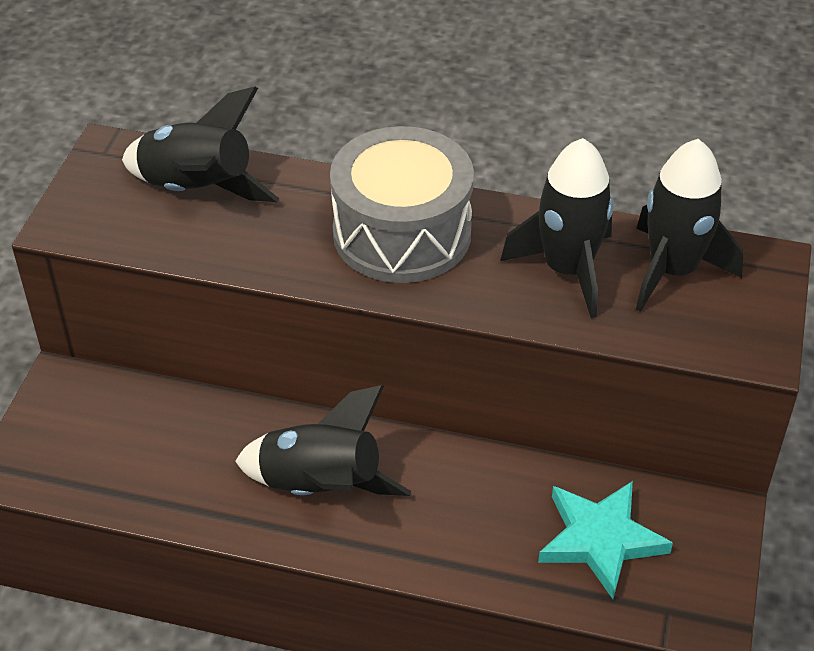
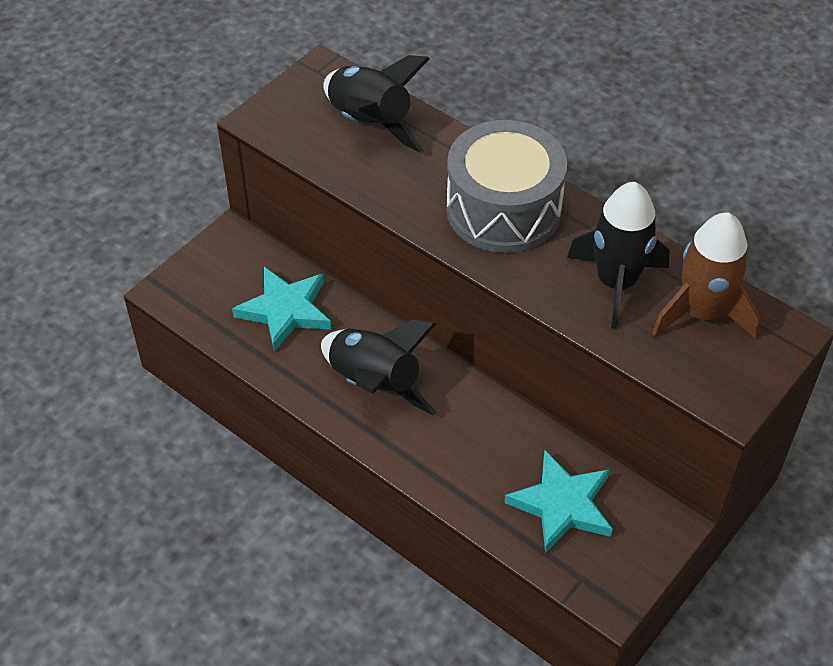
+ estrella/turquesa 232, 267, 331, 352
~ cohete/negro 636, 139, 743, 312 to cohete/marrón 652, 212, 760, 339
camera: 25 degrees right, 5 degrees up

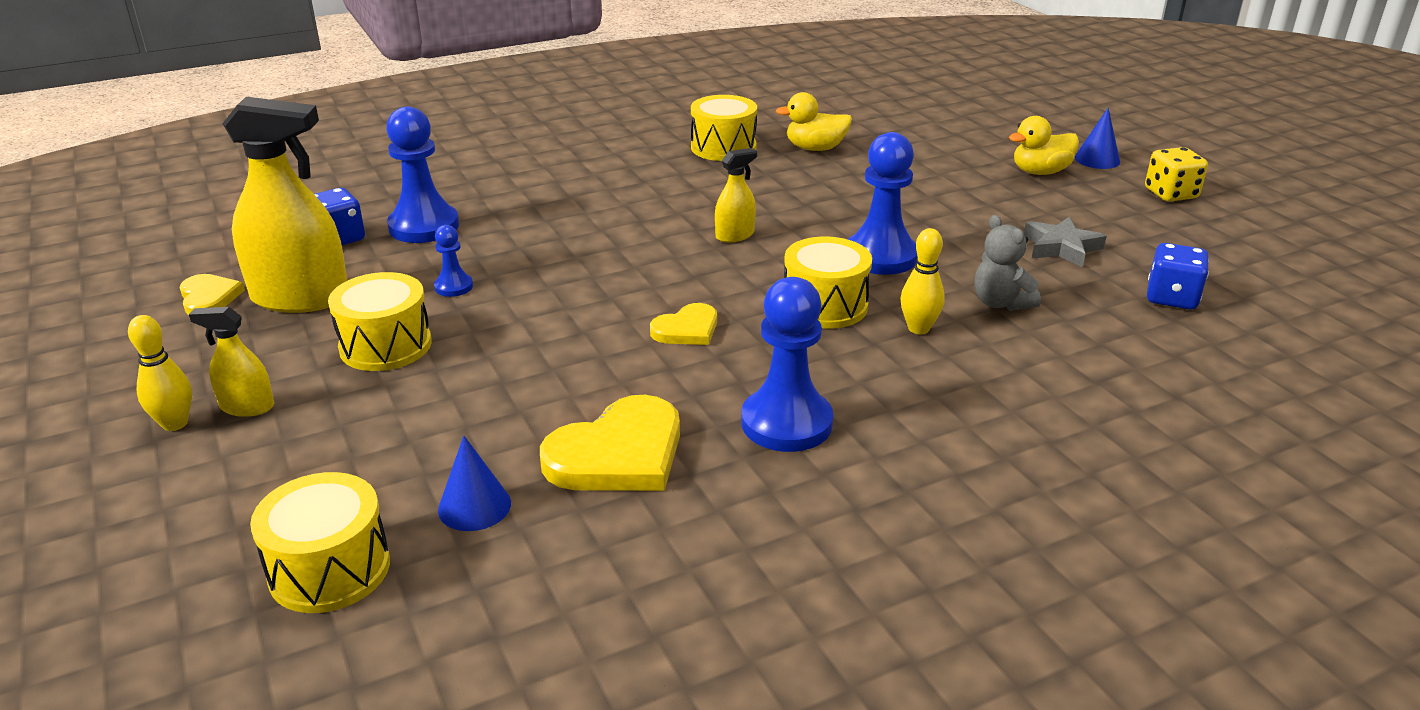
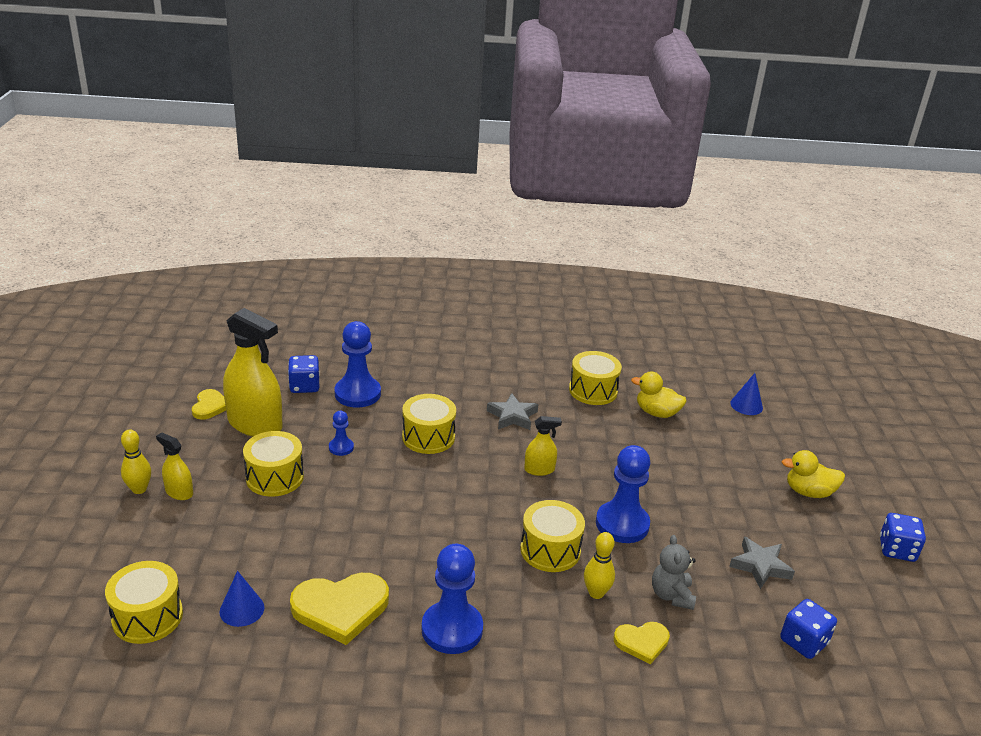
+ tambor/amarillo 402, 394, 456, 454
+ estrella/gris 487, 393, 538, 430
~ corazón/amarillo 650, 303, 717, 345 to 613, 622, 670, 664
~ cono/azul 1075, 108, 1120, 169 to 730, 373, 763, 415
~ dado/amarillo 1145, 147, 1208, 202 to dado/azul 880, 513, 926, 562
camera: 25 degrees right, 0 degrees up

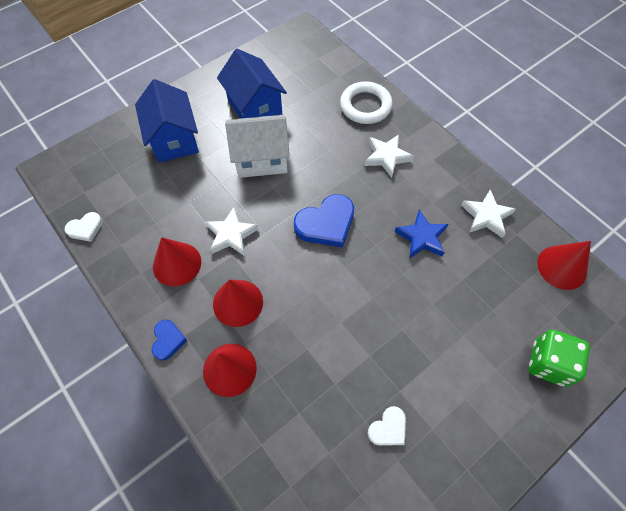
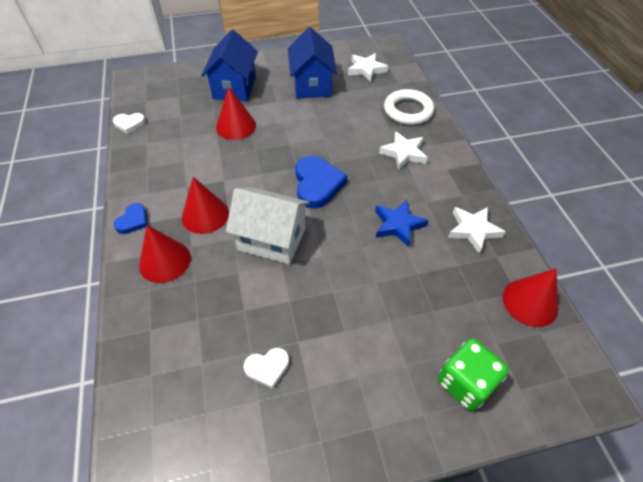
~ cono/rojo 153, 237, 201, 286 to 216, 86, 256, 140
~ estrella/blanco 205, 207, 259, 256 to 348, 53, 388, 82
~ casa/blanco 225, 115, 290, 178 to 226, 187, 310, 264
~ corazón/azul 294, 194, 354, 248 = 295, 156, 347, 208 90 degrees counterclockwise
camera: 25 degrees right, 10 degrees down

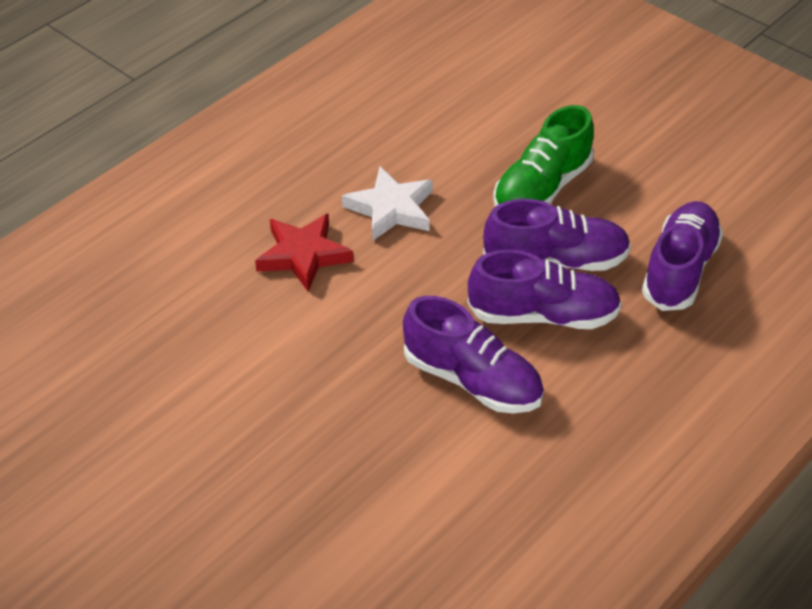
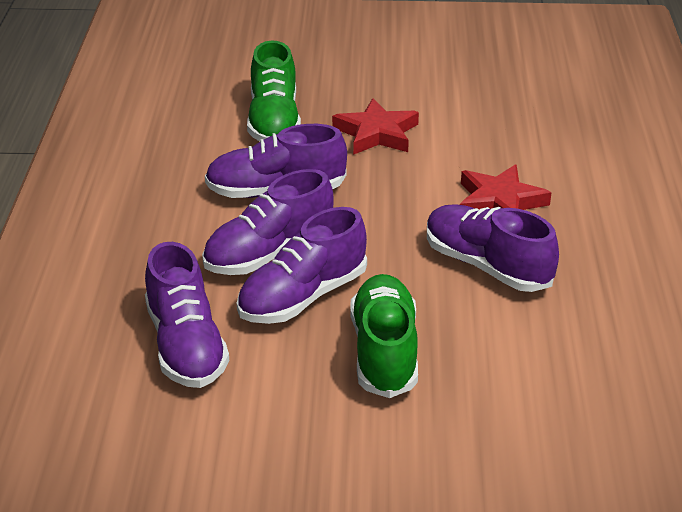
+ zapato/verde 247, 40, 301, 141
+ estrella/rojo 332, 98, 419, 155
~ estrella/blanco 342, 167, 433, 241 to zapato/morado 427, 205, 559, 292
camera: 140 degrees right, 10 degrees down

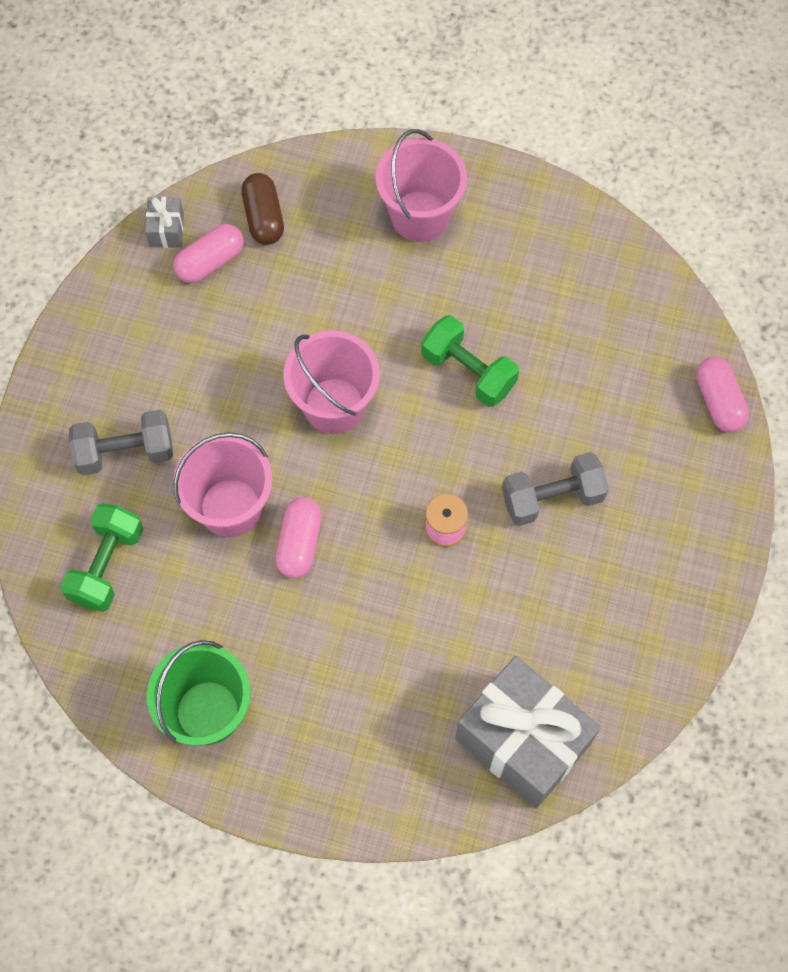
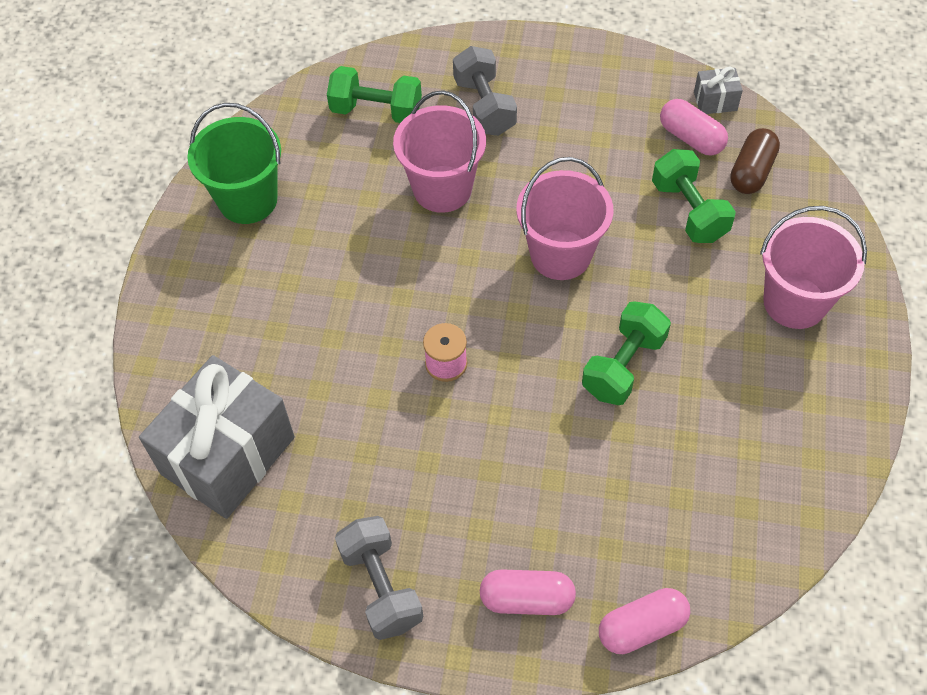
+ mancuerna/verde 652, 149, 736, 243
~ cápsula/rosa 276, 497, 322, 578 to 480, 569, 576, 615
~ mancuerna/gris 502, 452, 609, 526 to 335, 516, 423, 640
~ cápsula/marrón 241, 173, 284, 245 = 730, 128, 780, 194 45 degrees counterclockwise
camera: 85 degrees right, 10 degrees down

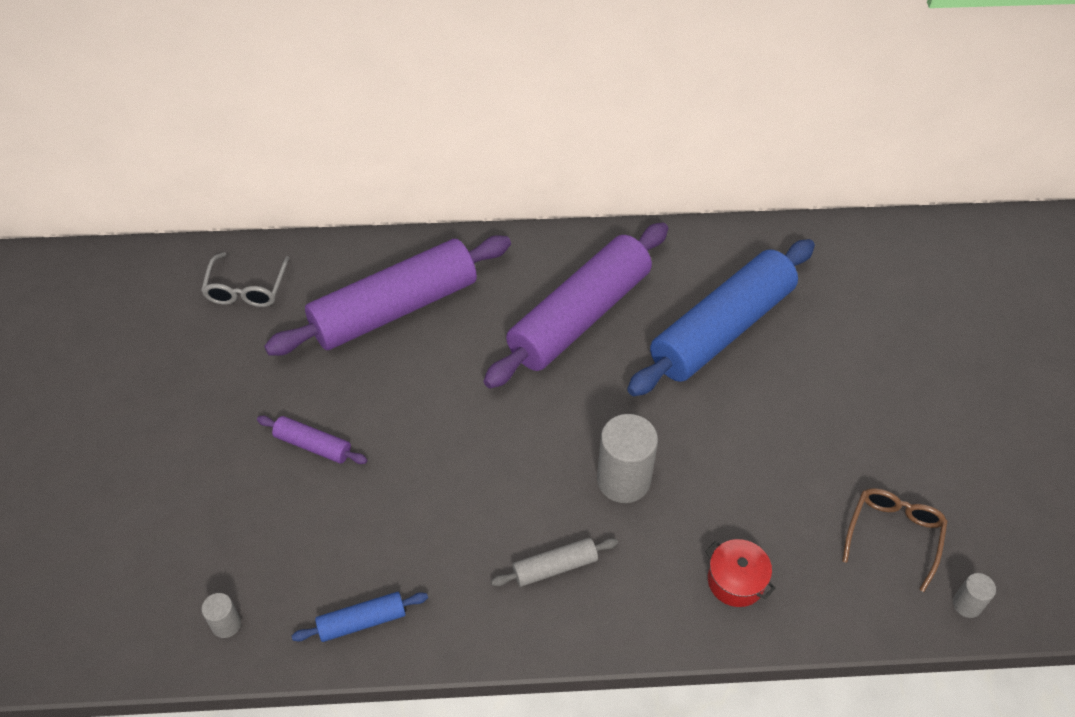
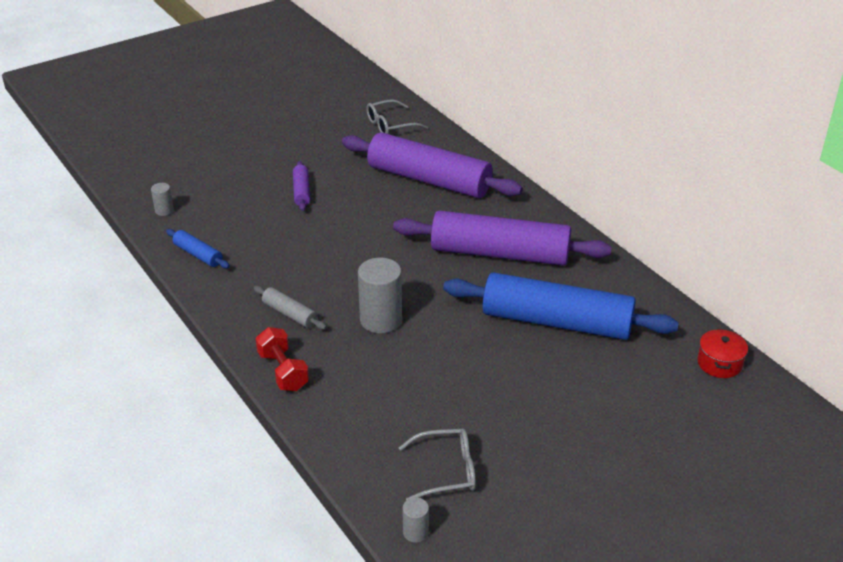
+ mancuerna/rojo 255, 327, 309, 391
~ olla/rojo 705, 539, 776, 607 to 697, 329, 748, 378
~ gafas/marrón 842, 488, 948, 592 to gafas/gris 399, 429, 476, 501
camera: 60 degrees right, 15 degrees down

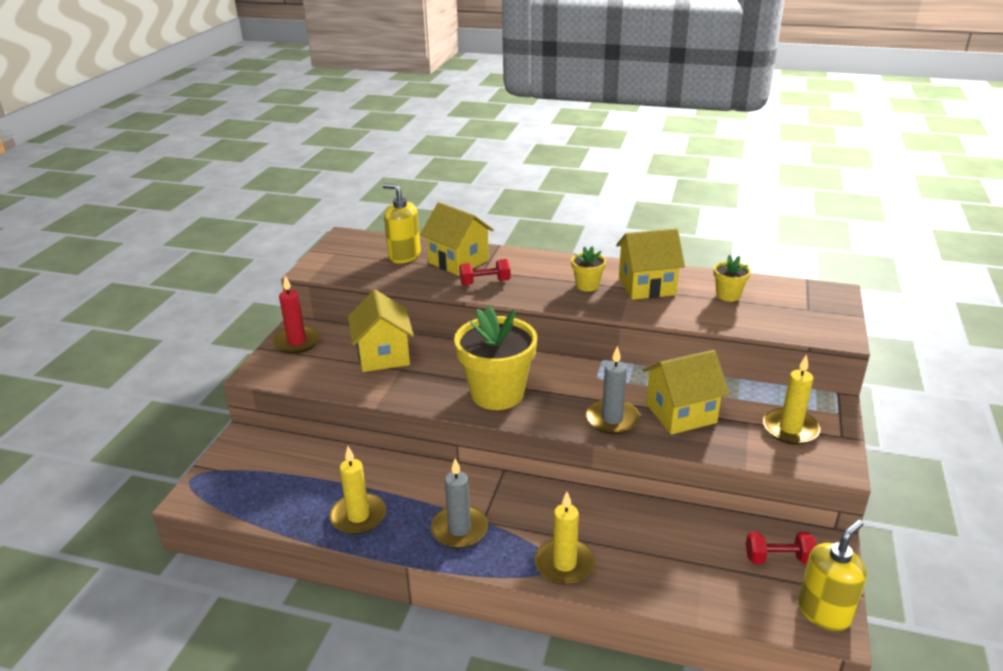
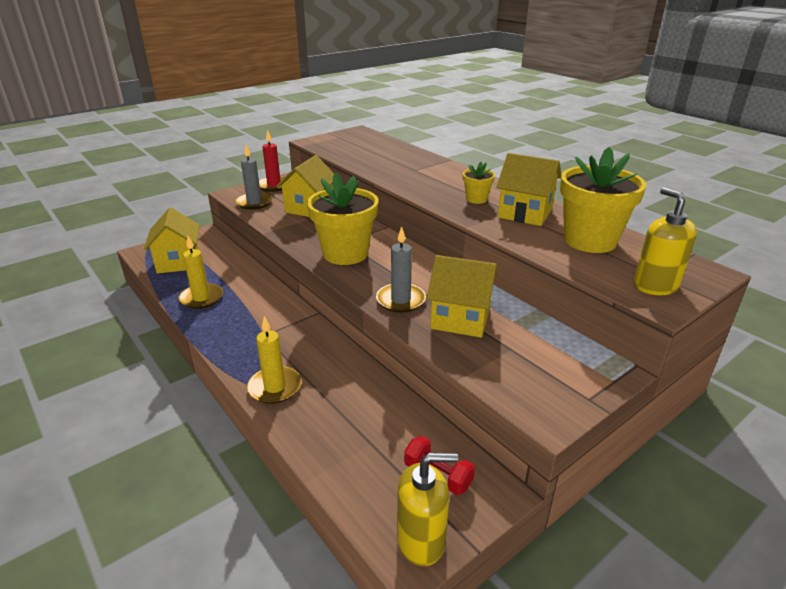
- mancuerna/rojo 459, 259, 510, 285
- vela/amarillo 763, 354, 820, 445
~ dispensador de jabón/amarillo 383, 183, 421, 263 to 634, 187, 697, 295
~ casa/amarillo 420, 202, 494, 276 to 144, 207, 200, 274
~ vela/gris 431, 459, 488, 548 to 235, 144, 273, 210
~ maceta/amarillo 714, 255, 751, 302 = 560, 147, 646, 253 x2.11
camera: 35 degrees right, 0 degrees up

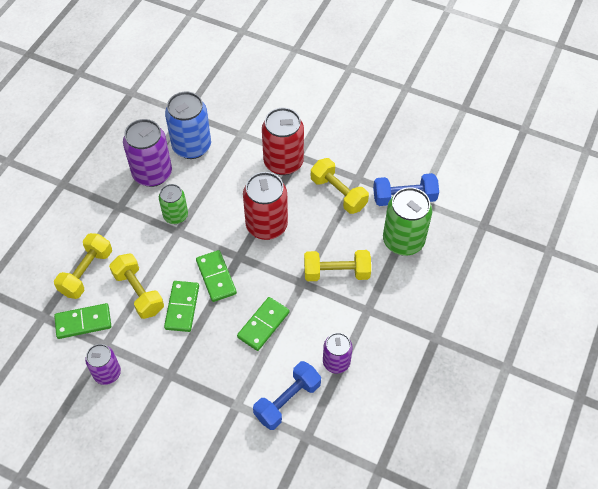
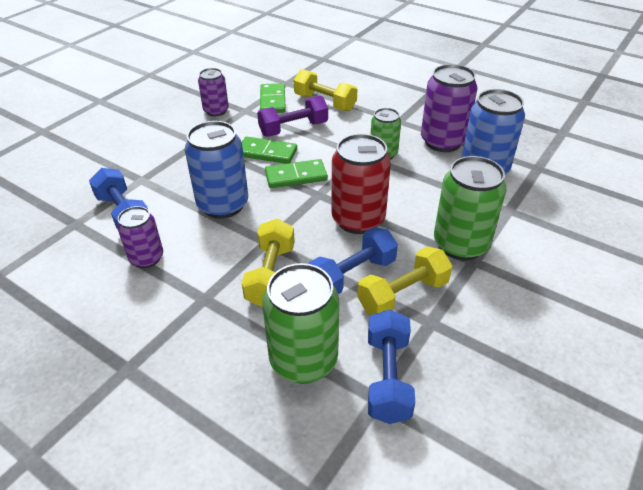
+ mancuerna/azul 309, 227, 398, 294
~ ficha de dominó/verde 237, 297, 290, 351 to lata/azul 185, 121, 248, 219
~ mancuerna/amarillo 109, 253, 164, 319 to mancuerna/morado 257, 96, 328, 136
~ lata/rojo 262, 108, 304, 175 to lata/verde 434, 156, 507, 260
camera: 100 degrees right, 15 degrees down

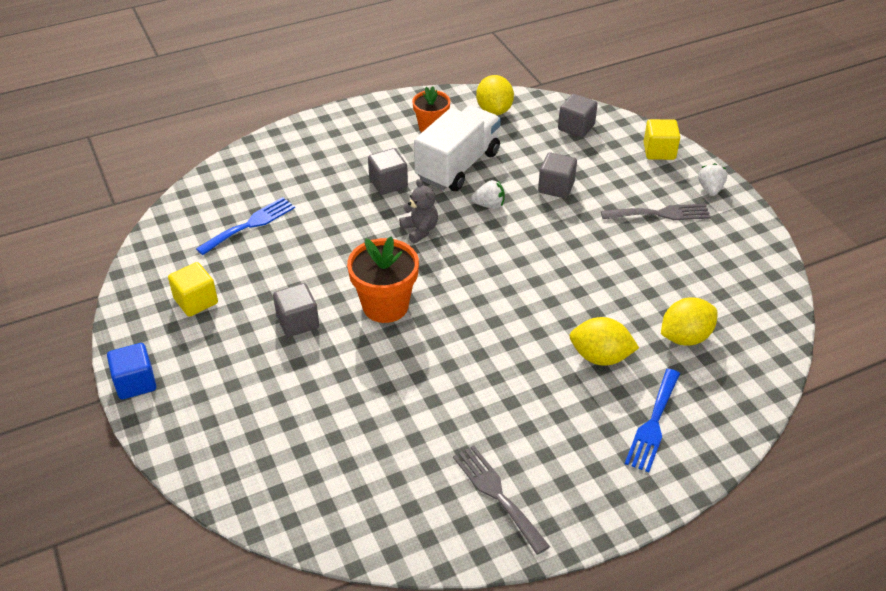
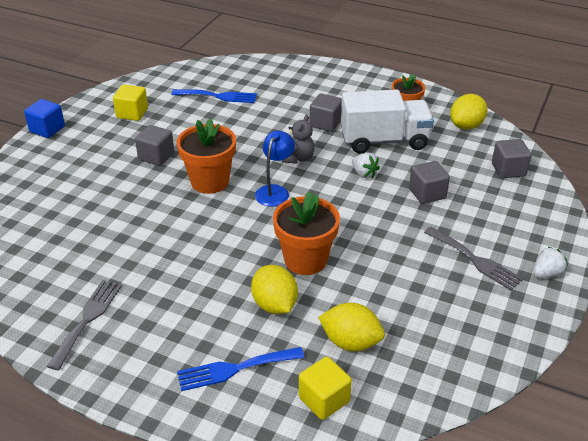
+ lámpara/azul 255, 130, 295, 206
+ maceta/naranja 273, 191, 340, 275
~ cubo/amarillo 644, 119, 680, 160 to 299, 357, 352, 420
camera: 50 degrees right, 5 degrees down

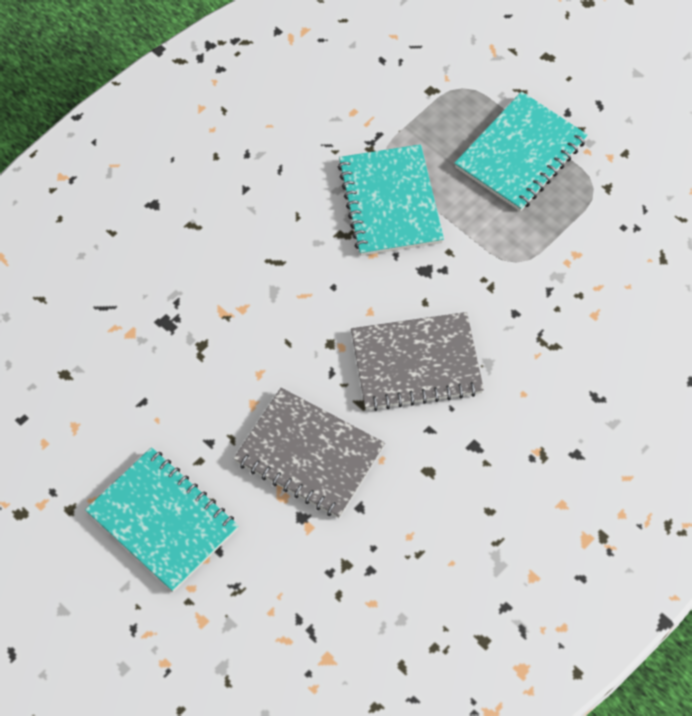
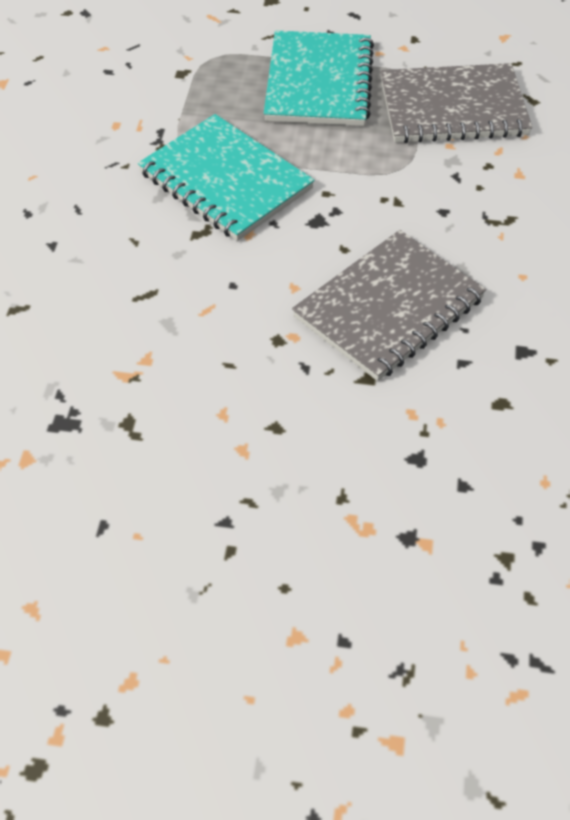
- cuaderno/turquesa 85, 447, 239, 592
~ cuaderno/gris 234, 388, 385, 518 to 380, 63, 532, 143
camera: 35 degrees left, 10 degrees down

